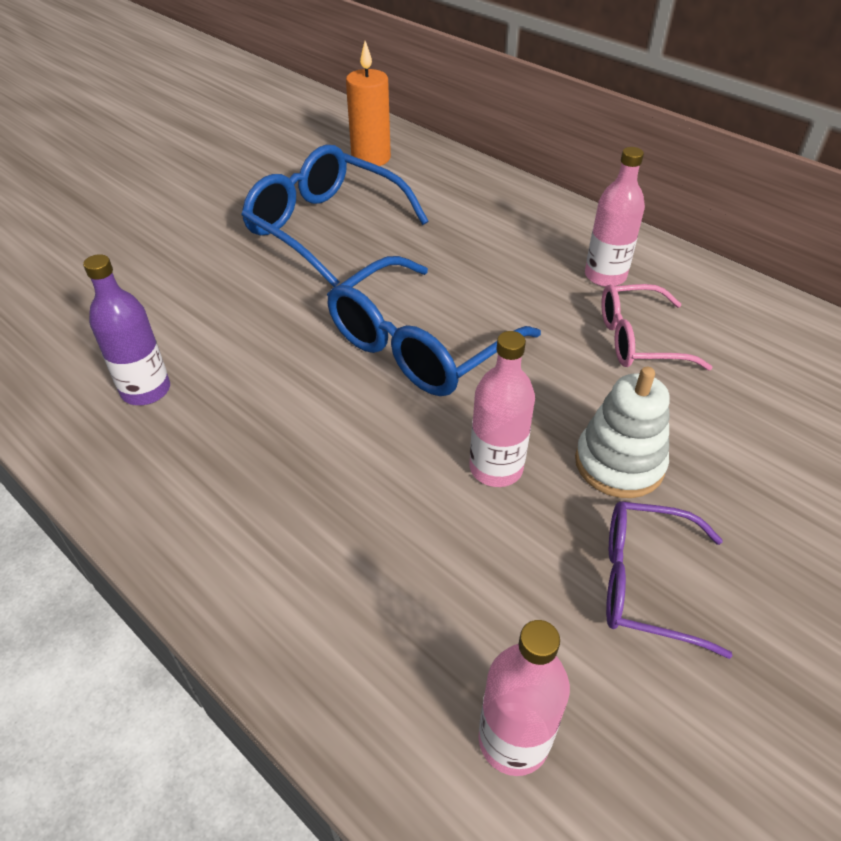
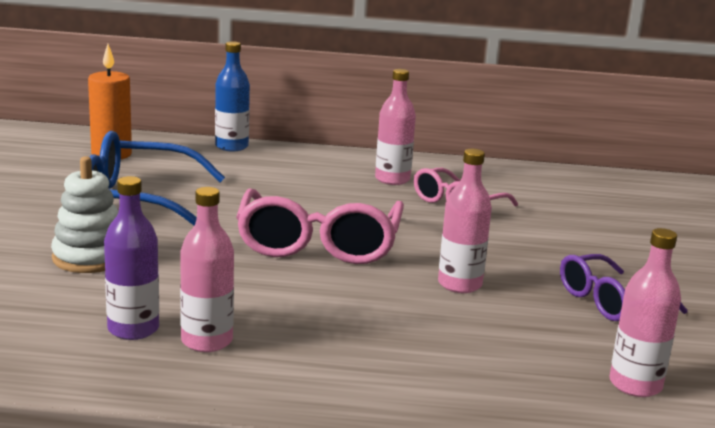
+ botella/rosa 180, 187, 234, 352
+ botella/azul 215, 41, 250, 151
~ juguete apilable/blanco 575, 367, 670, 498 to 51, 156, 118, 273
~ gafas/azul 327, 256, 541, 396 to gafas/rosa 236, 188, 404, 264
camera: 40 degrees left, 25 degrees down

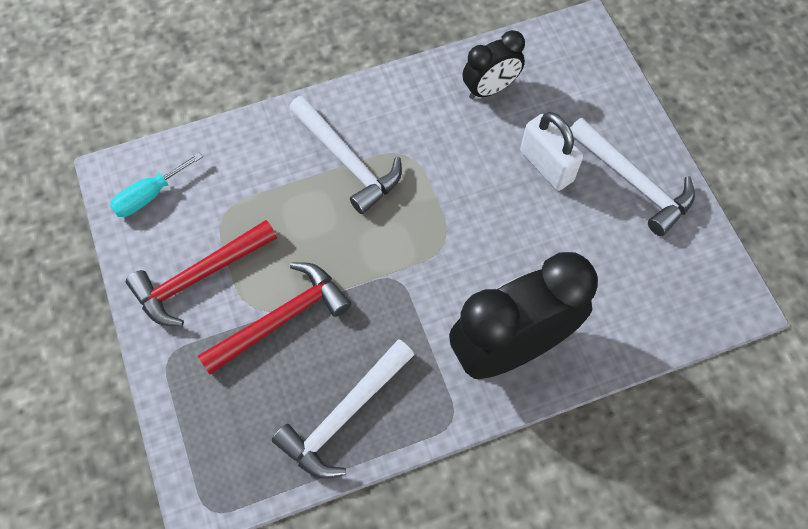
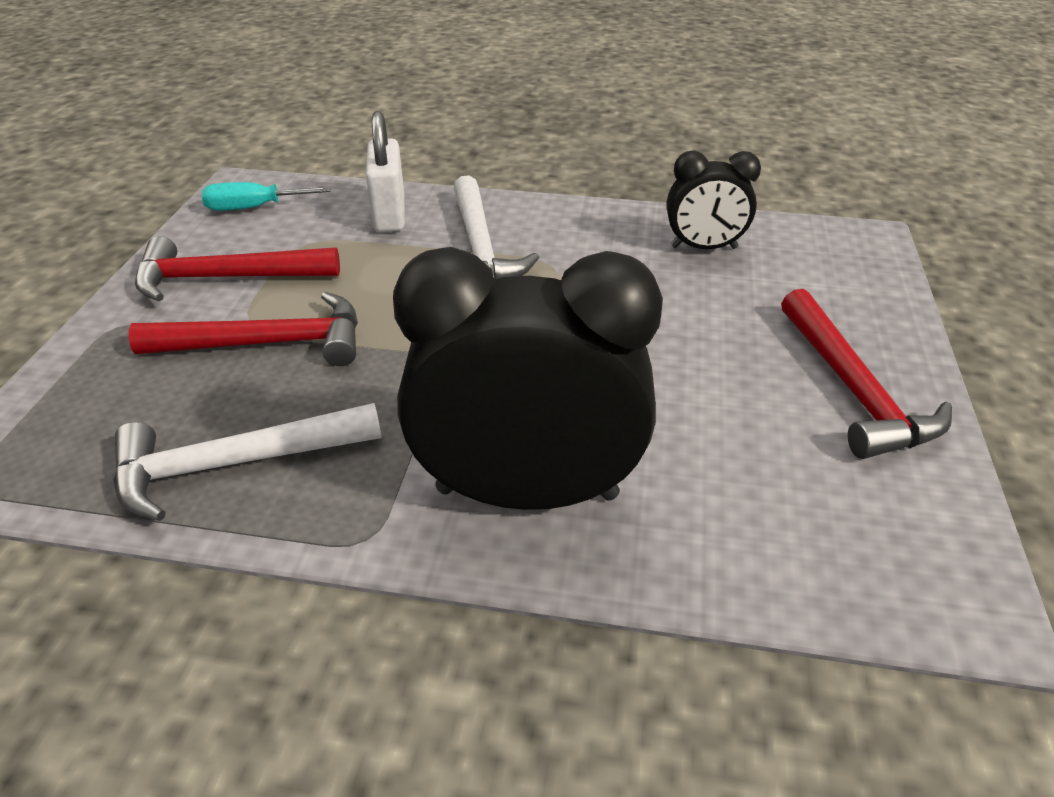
~ candado/blanco 520, 112, 583, 191 to 366, 111, 405, 232
~ martillo/blanco 570, 118, 695, 236 to martillo/rojo 781, 289, 952, 459
camera: 30 degrees right, 25 degrees down

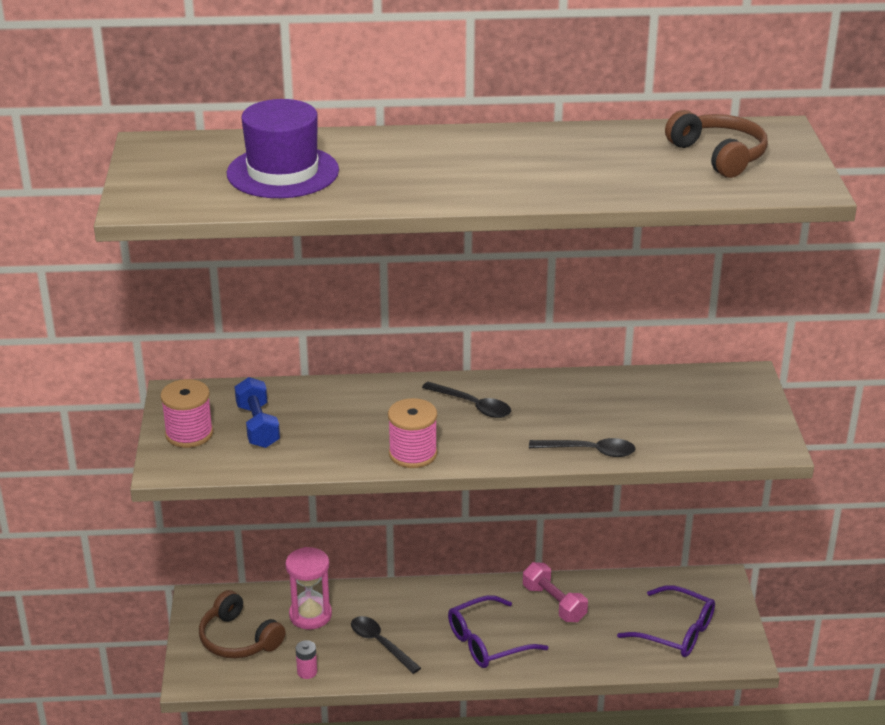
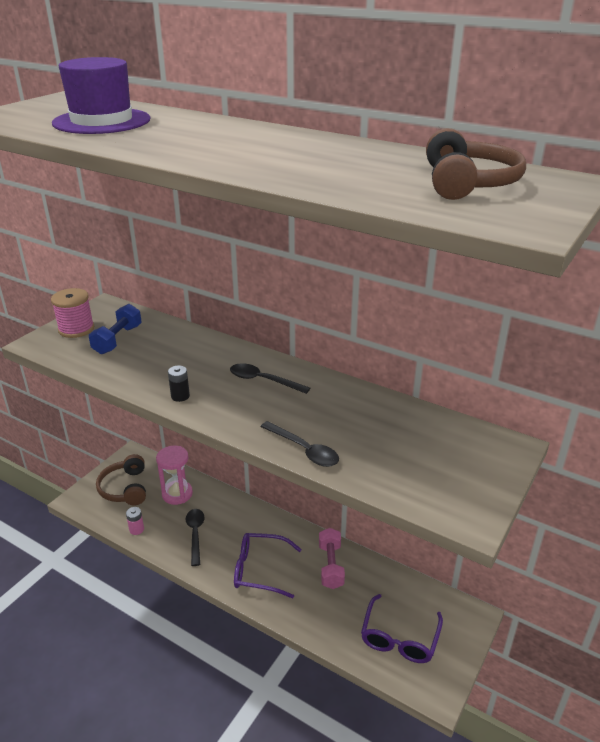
~ carrete/rosa 388, 398, 437, 468 to pila/negro 168, 365, 190, 402
~ cuchara/negro 422, 382, 511, 418 = 230, 363, 310, 394 135 degrees clockwise
~ gafas/morado 617, 585, 715, 657 = 361, 594, 443, 663 45 degrees clockwise
camera: 35 degrees right, 0 degrees up

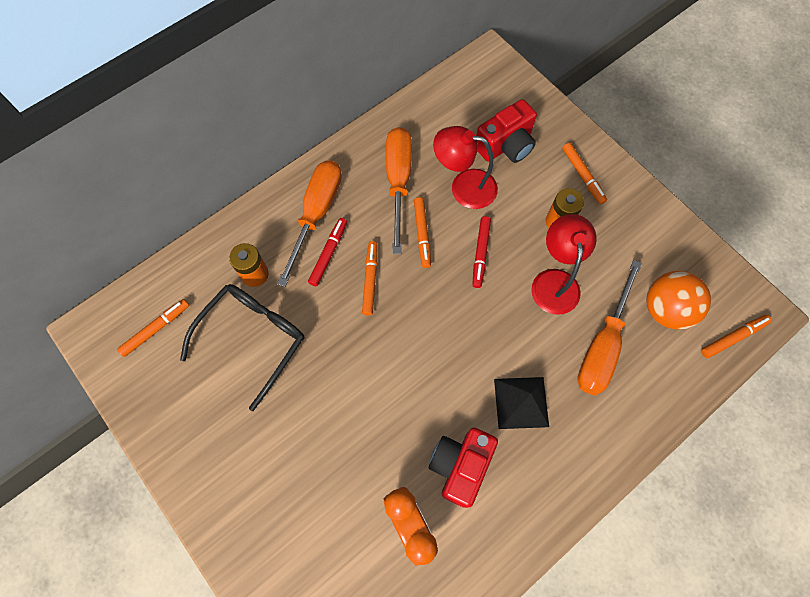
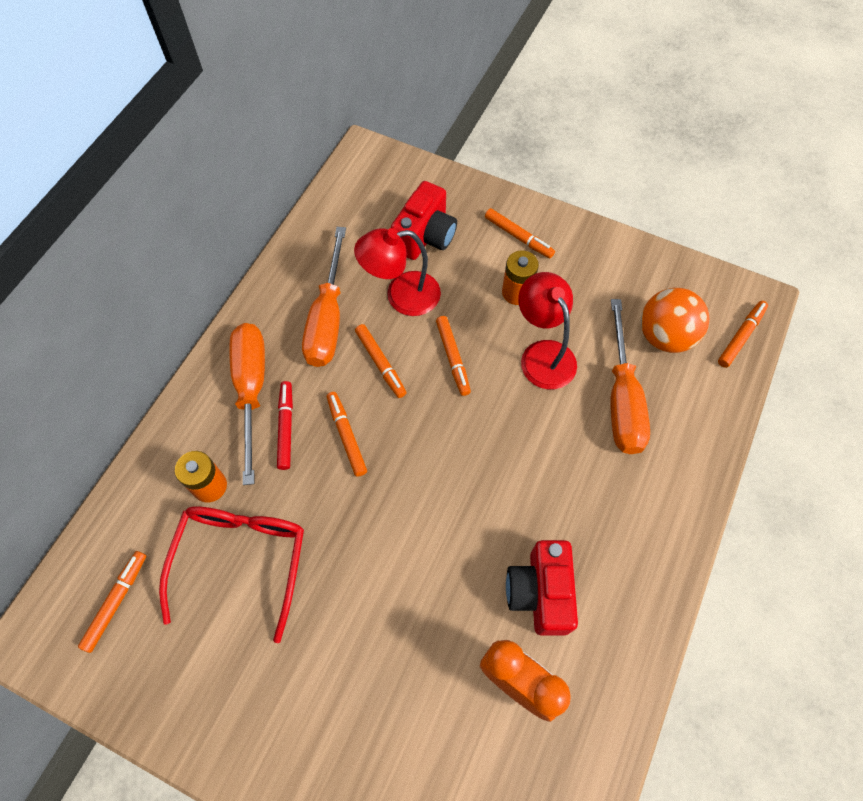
- pirámide/negro 494, 377, 549, 429
~ gafas/negro 180, 284, 305, 411 to gafas/rojo 159, 506, 304, 643
~ rotulador/rojo 472, 216, 491, 288 to rotulador/naranja 436, 316, 471, 396
~ destornillador/naranja 386, 127, 412, 254 = 302, 227, 346, 367 150 degrees counterclockwise
camera: 25 degrees left, 5 degrees down

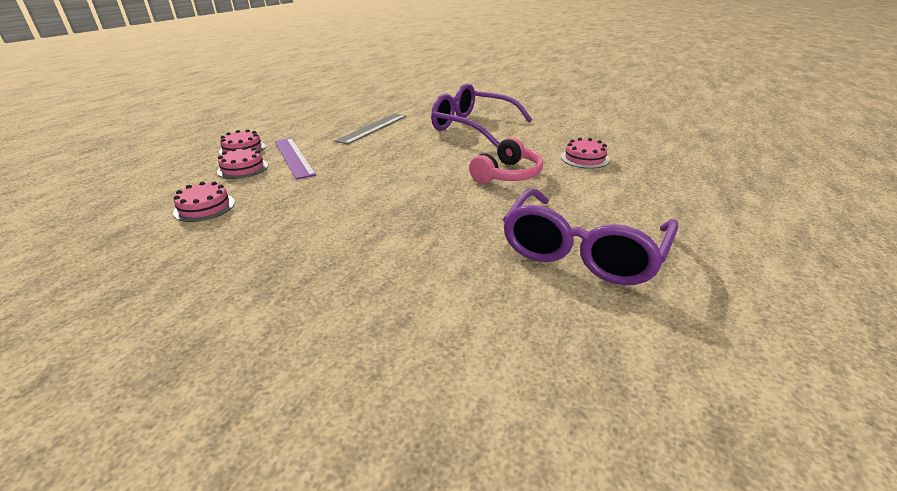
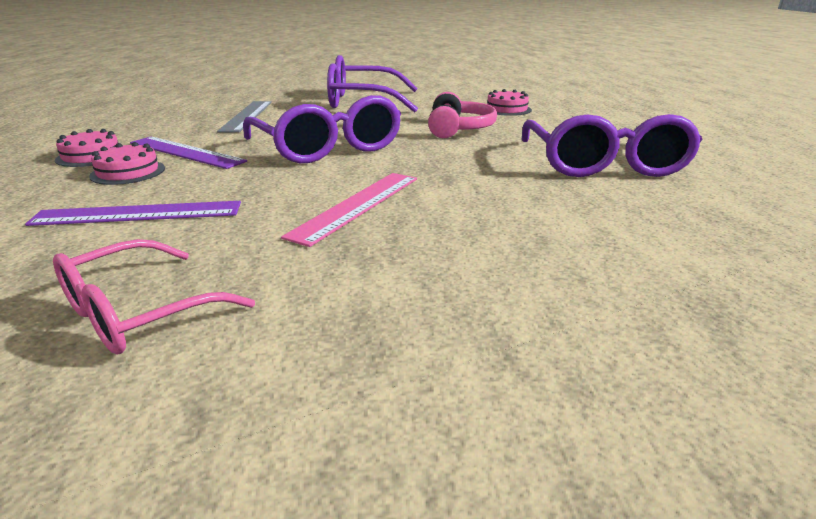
+ gafas/rosa 53, 239, 255, 355
+ gafas/morado 243, 95, 401, 163
+ regla/rosa 281, 173, 417, 247
~ tarta/rosa 173, 181, 235, 222 to regla/morado 25, 201, 241, 226
camera: 30 degrees left, 5 degrees down

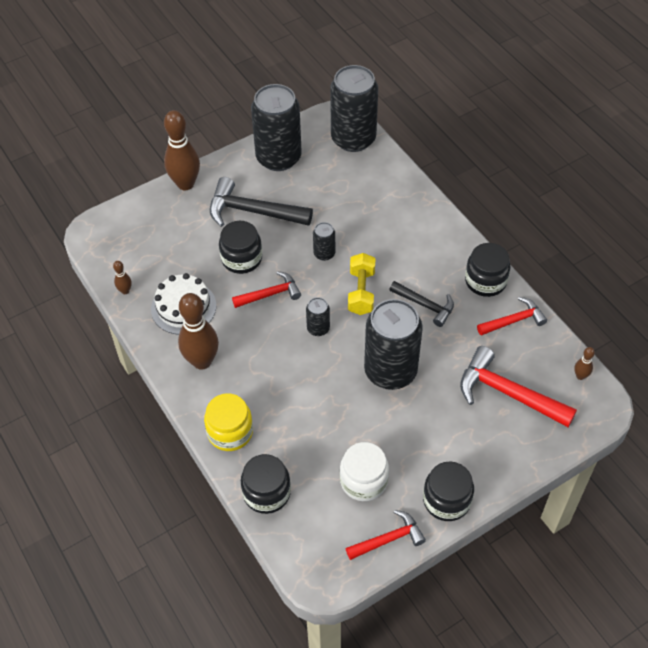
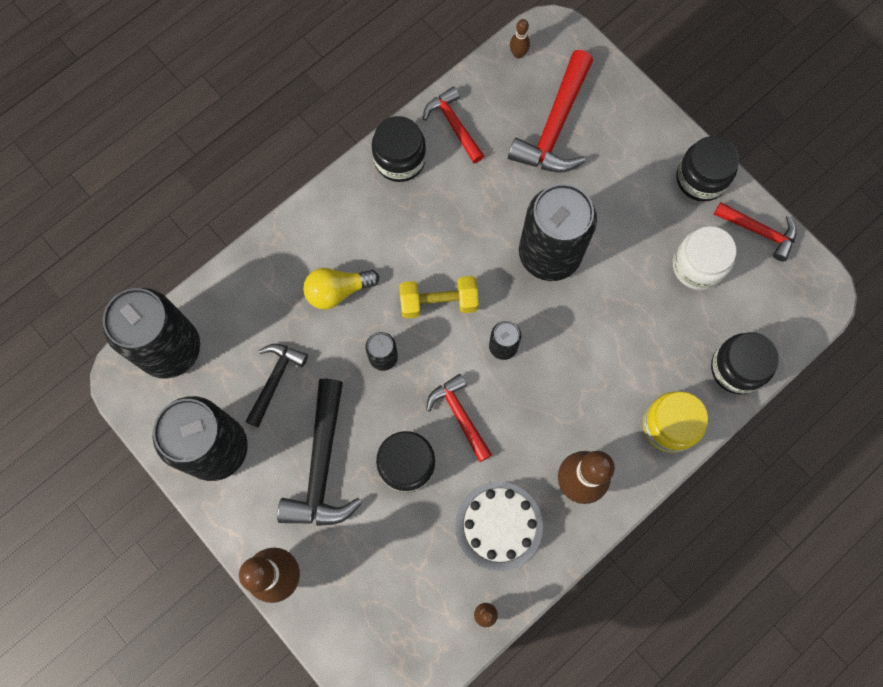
+ bombilla/amarillo 303, 268, 379, 309
~ martillo/negro 389, 281, 454, 327 to 245, 344, 308, 428
~ martillo/rojo 346, 510, 426, 560 = 714, 202, 796, 261 150 degrees clockwise
camera: 100 degrees left, 20 degrees up

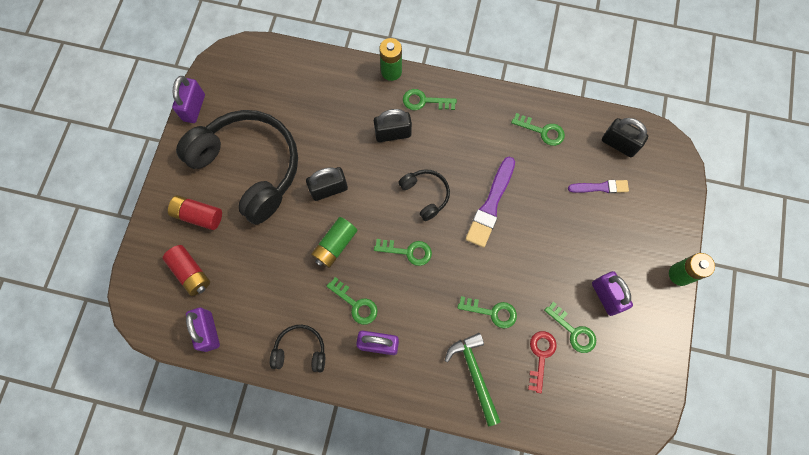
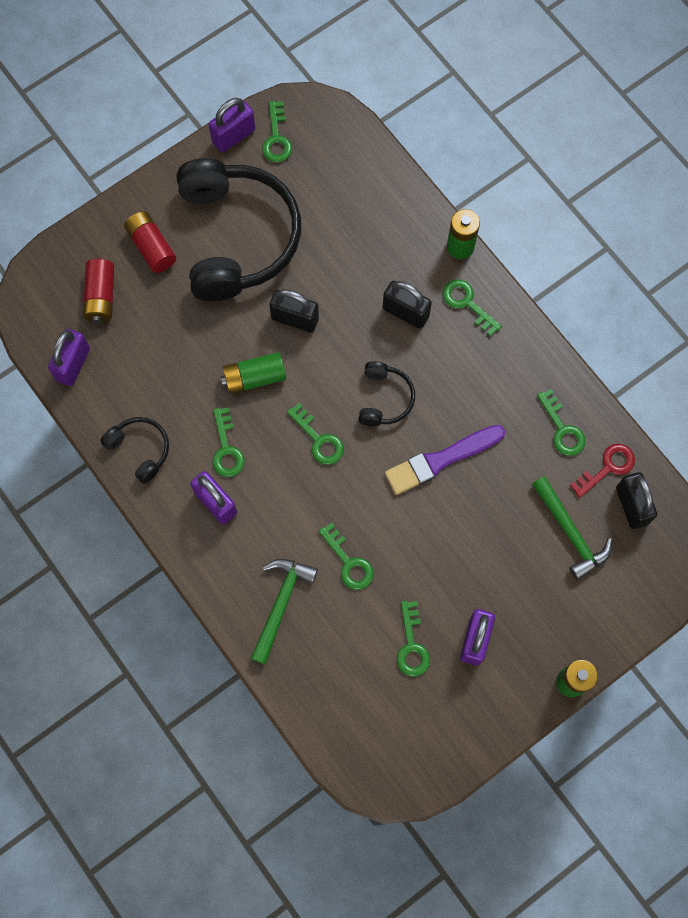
+ llave/verde 262, 101, 292, 162
~ llave/rojo 528, 331, 557, 393 to 570, 444, 635, 498
~ pincel/morado 568, 180, 629, 193 to martillo/verde 532, 476, 612, 581
camera: 40 degrees right, 0 degrees up

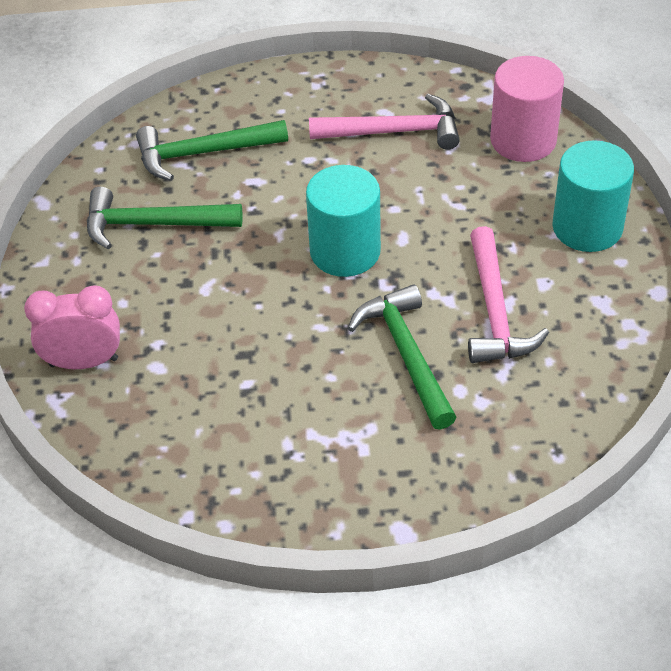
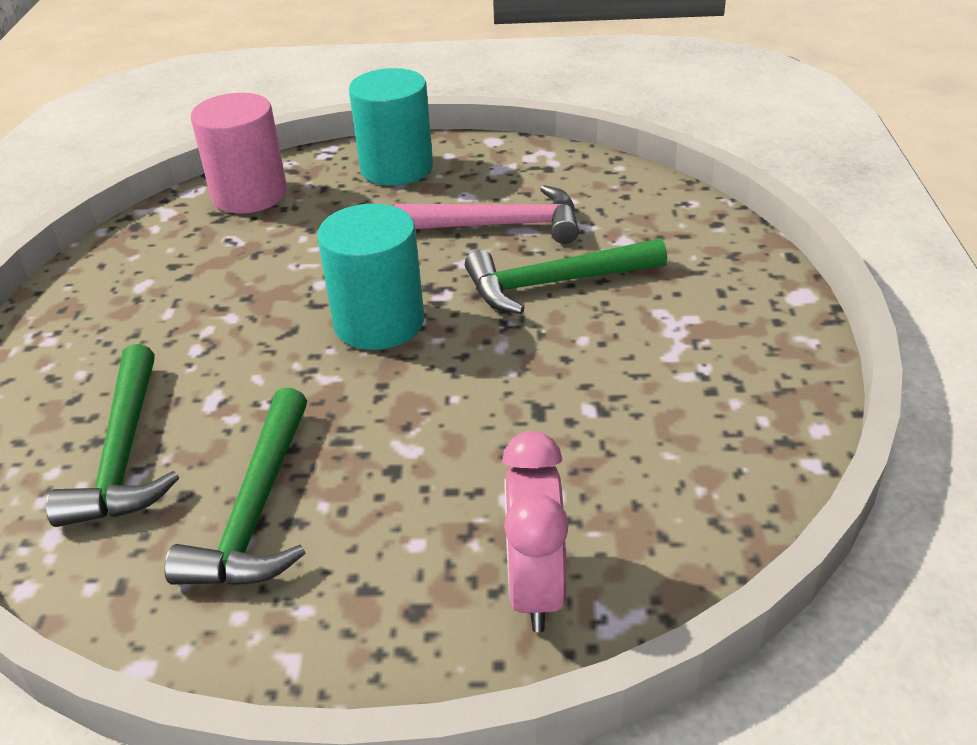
- martillo/rosa 309, 94, 460, 149
camera: 85 degrees left, 10 degrees down

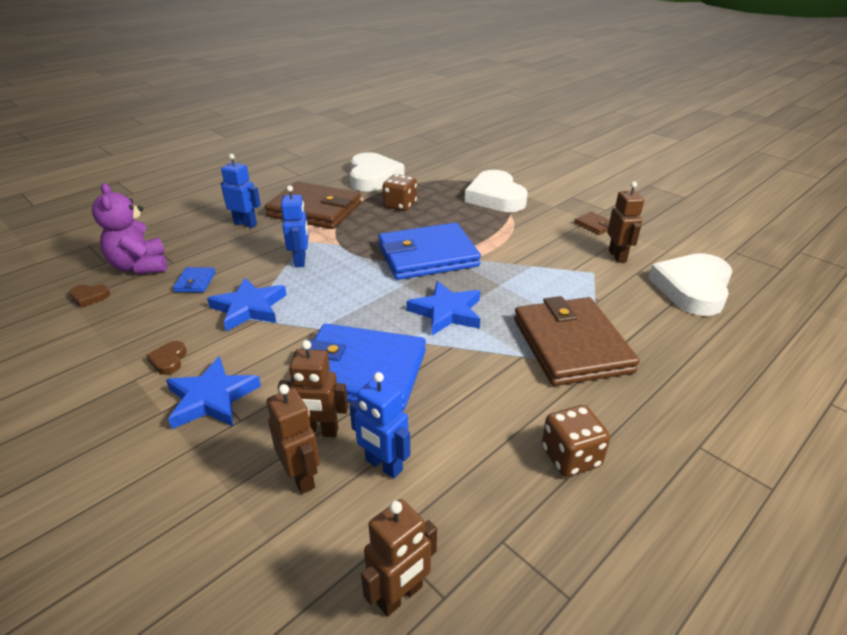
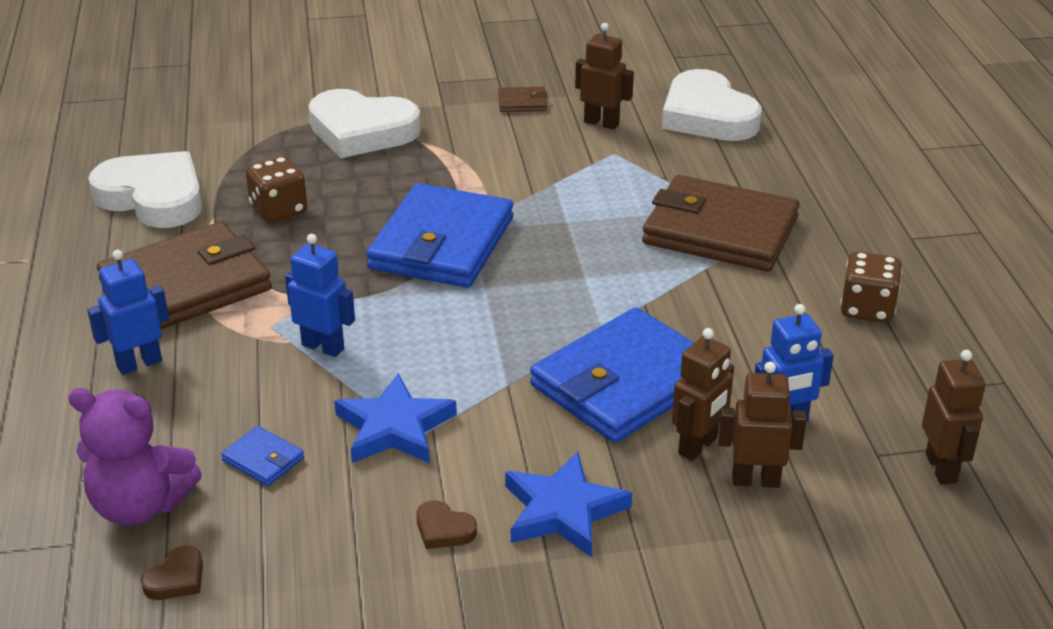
- estrella/azul 406, 281, 480, 336
camera: 55 degrees left, 0 degrees up

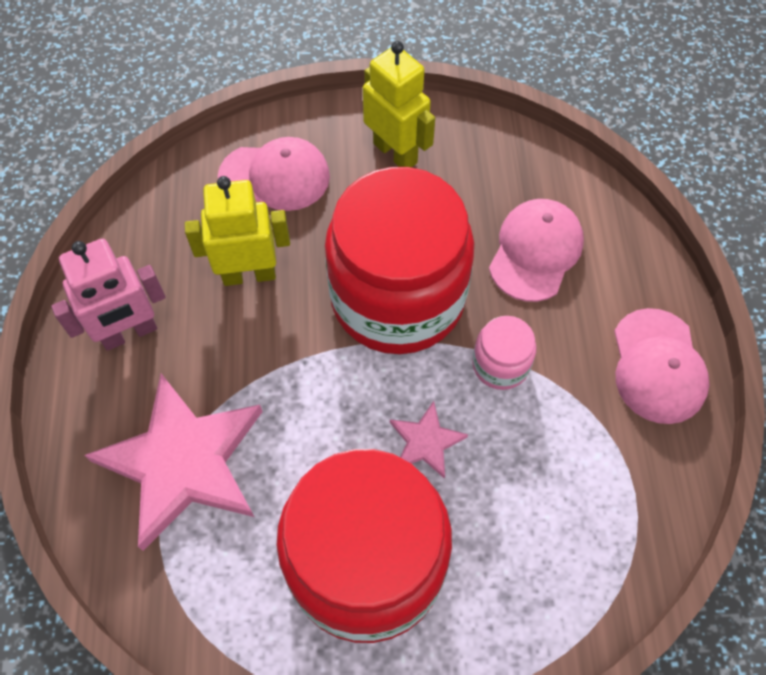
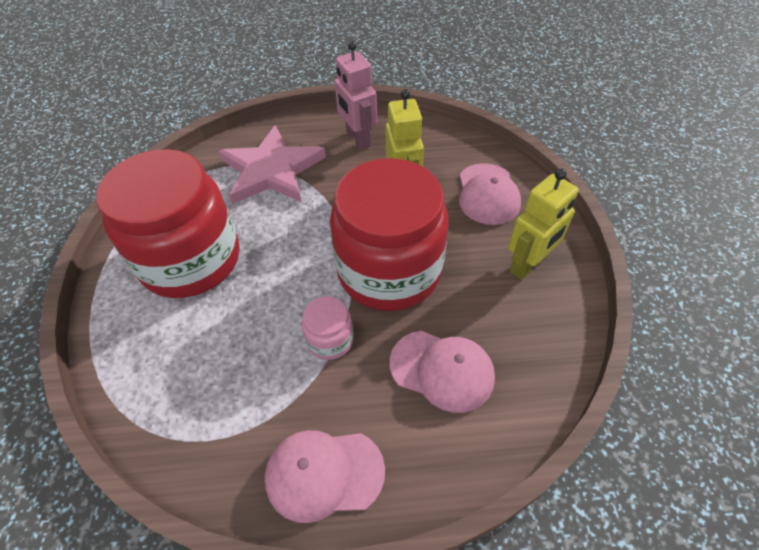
- estrella/rosa 390, 401, 468, 479
camera: 90 degrees right, 10 degrees down

